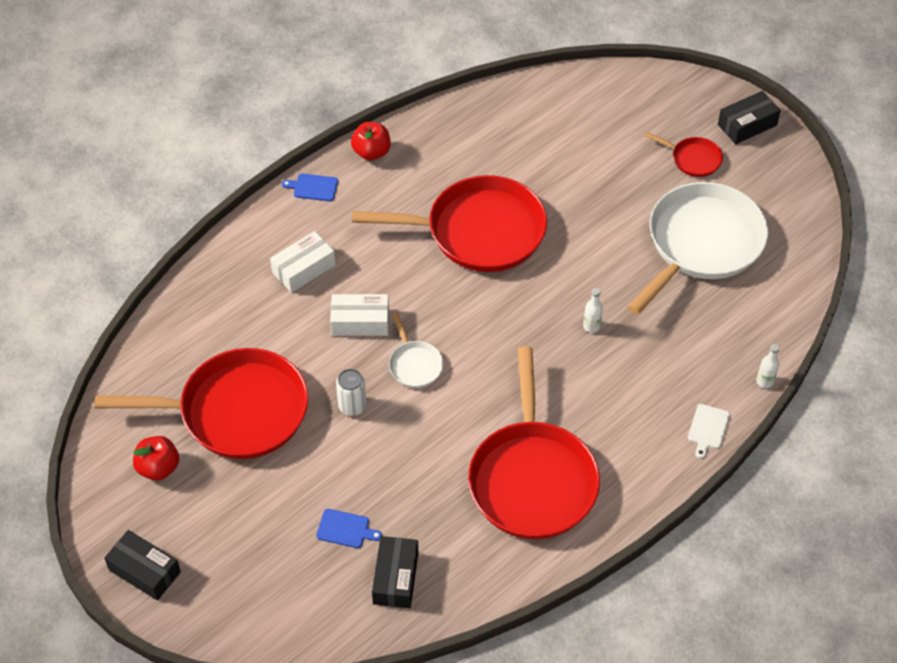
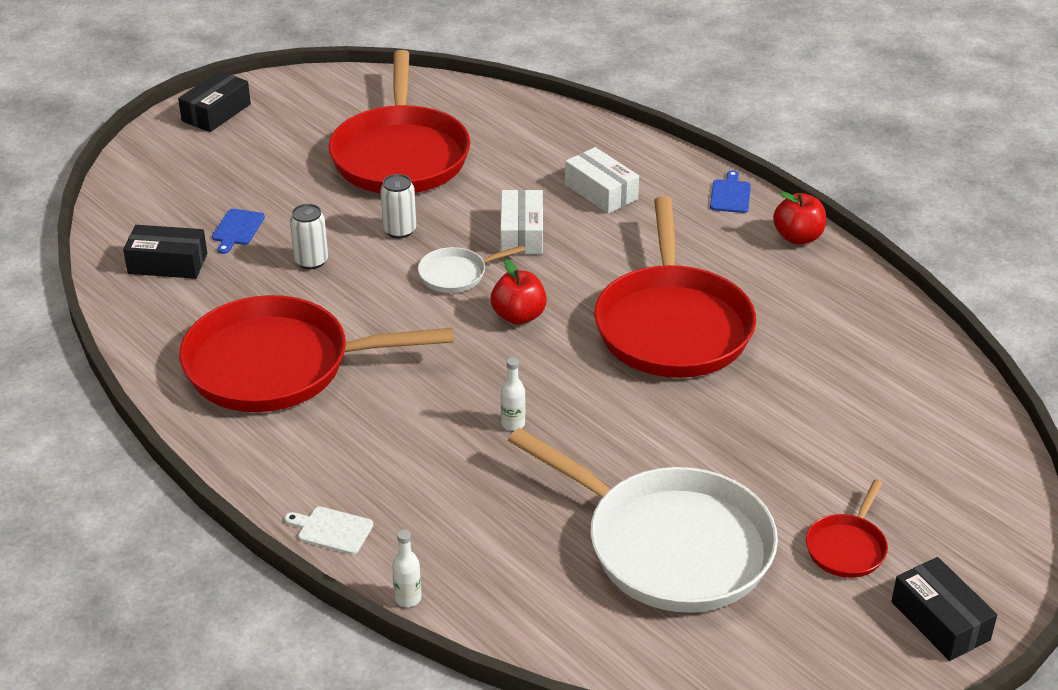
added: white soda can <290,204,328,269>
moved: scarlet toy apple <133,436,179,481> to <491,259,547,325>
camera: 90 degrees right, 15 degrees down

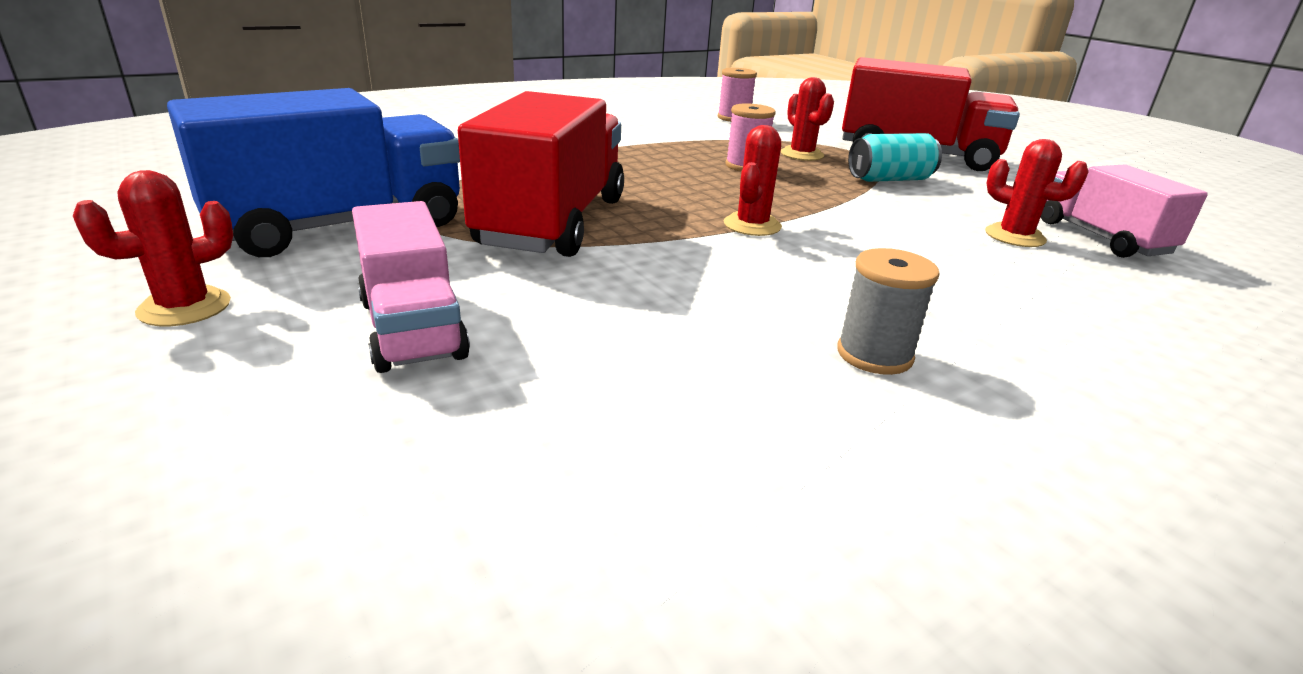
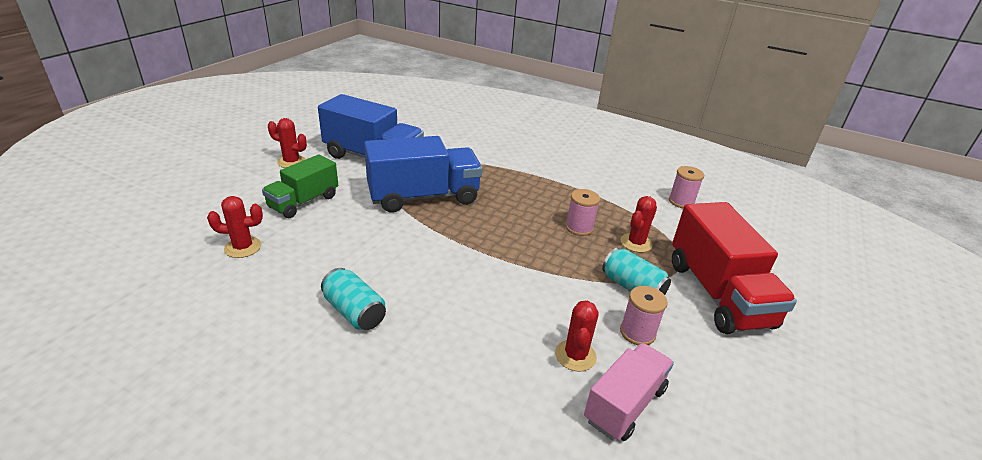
added: rose-pink bobbin <620,286,668,345>
moved: scarlet cactus <723,125,782,236> to <207,196,263,258>
replaced: gray bobbin <837,248,939,375> to teal soda can <321,268,386,330>
recoloured: rose-pink toy truck <352,201,470,373> to leaf-green toy truck <262,154,338,218>; scarlet toy truck <458,91,624,257> to royal blue toy truck <364,136,482,213>
camera: 60 degrees right, 5 degrees up

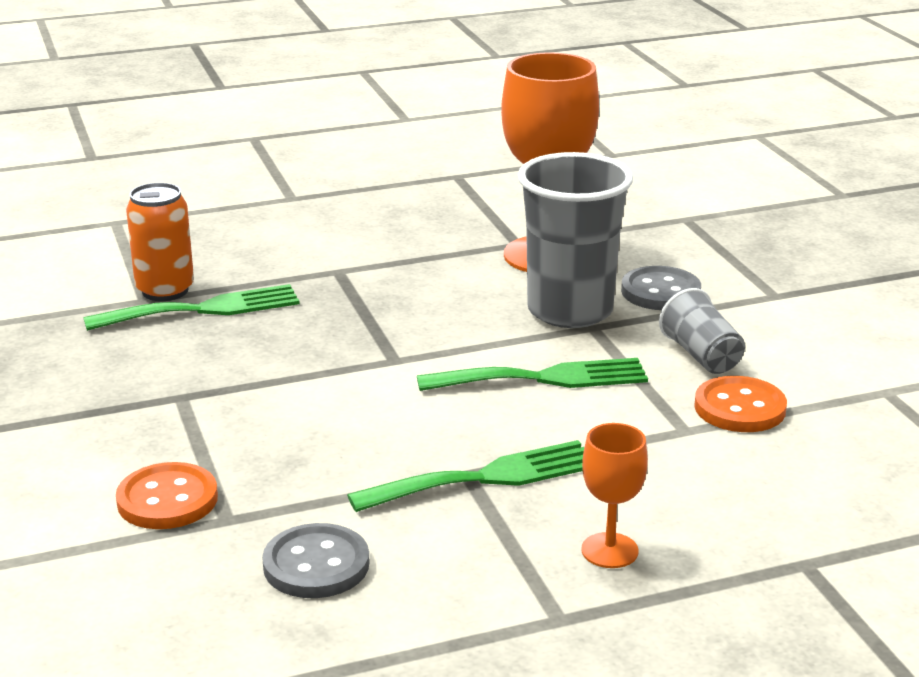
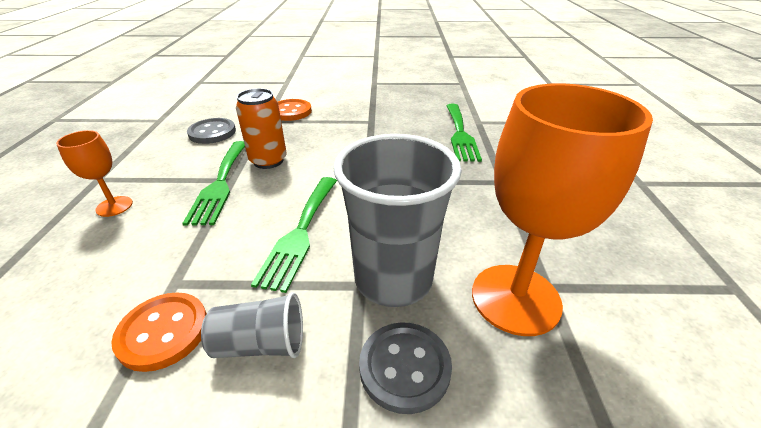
moved: orange-coloured soda can <126,182,194,301> to <236,88,287,169>
camera: 110 degrees right, 10 degrees up

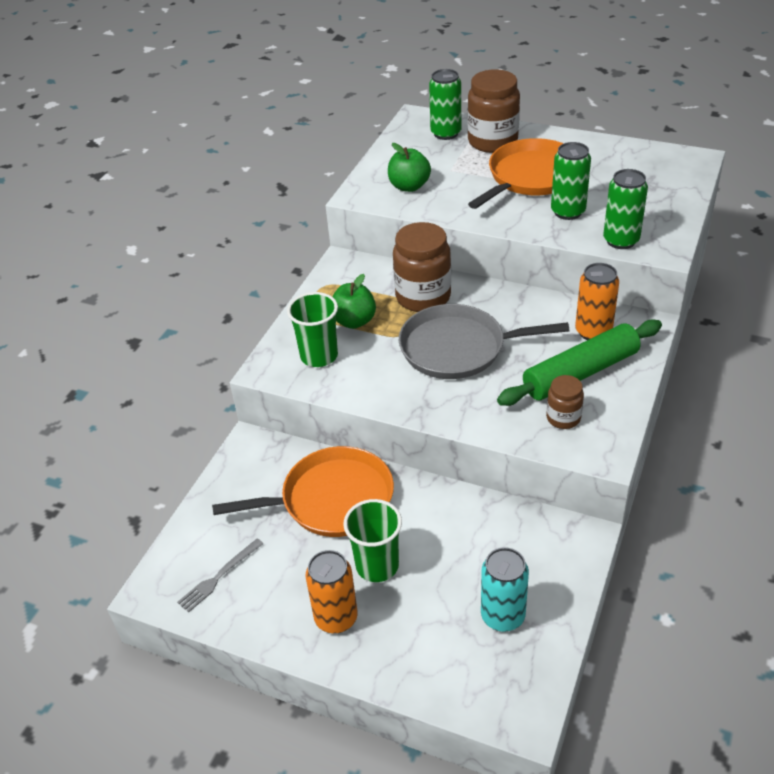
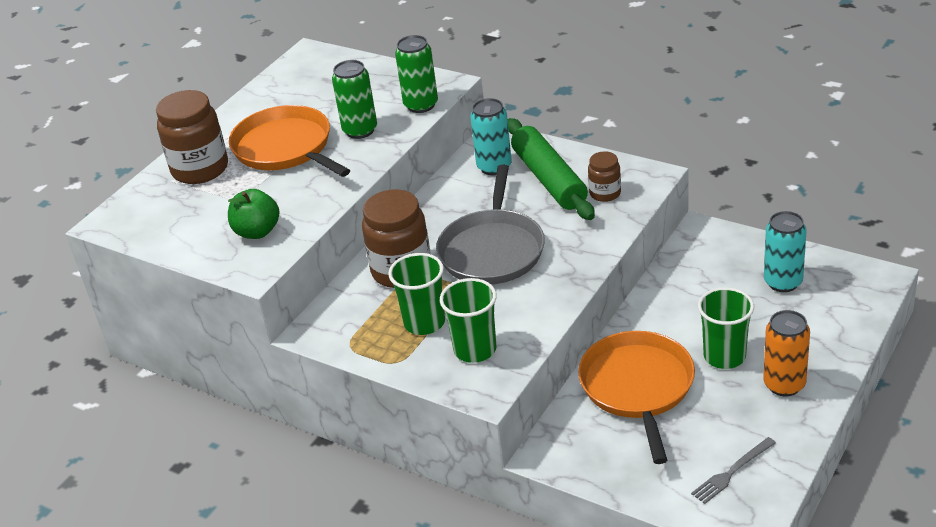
removed: leaf-green soda can <429,69,461,140>
replaced: leaf-green toy apple <332,274,376,329> to leaf-green tumbler <388,253,445,335>
recoloured: orange-coloured soda can <575,263,619,340> to teal soda can <470,98,512,175>
turned: gray table fork <177,538,264,613> = <691,437,776,504> 90 degrees clockwise
camera: 80 degrees left, 5 degrees down

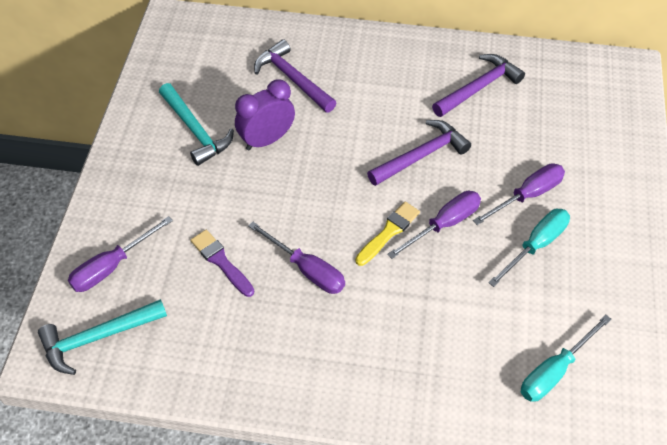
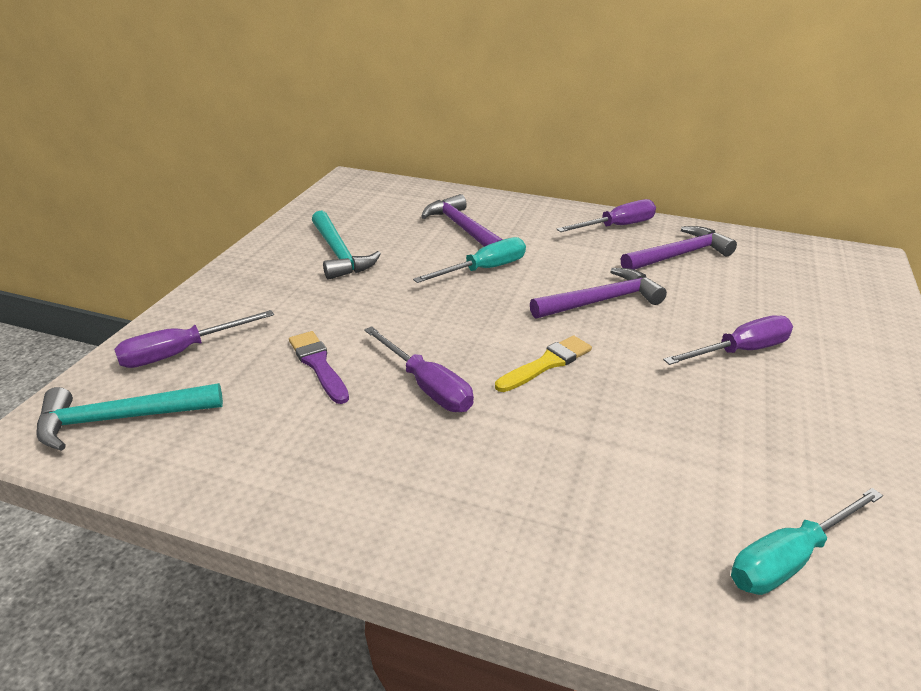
removed: royal purple bedside clock <235,79,295,150>
moved: teal screwdriver <488,209,570,287> to <413,237,526,283>; royal purple screwdriver <387,191,481,259> to <556,199,656,232>
camera: 10 degrees right, 20 degrees down

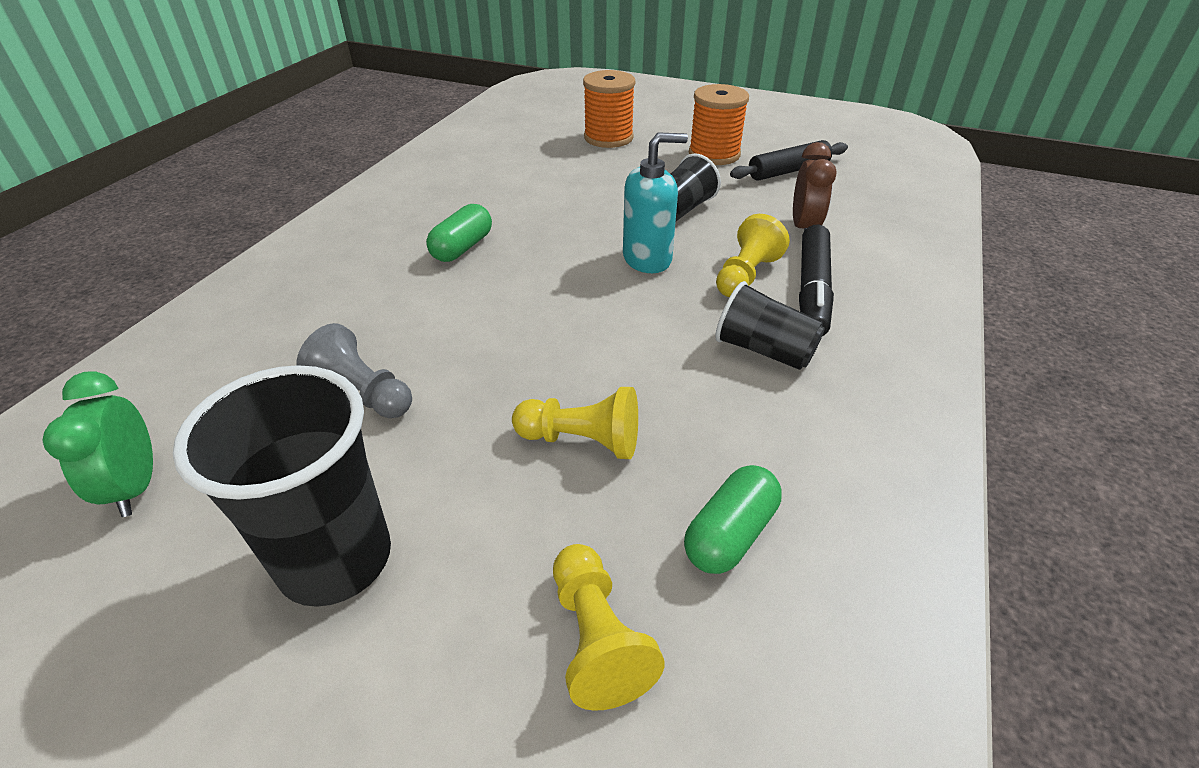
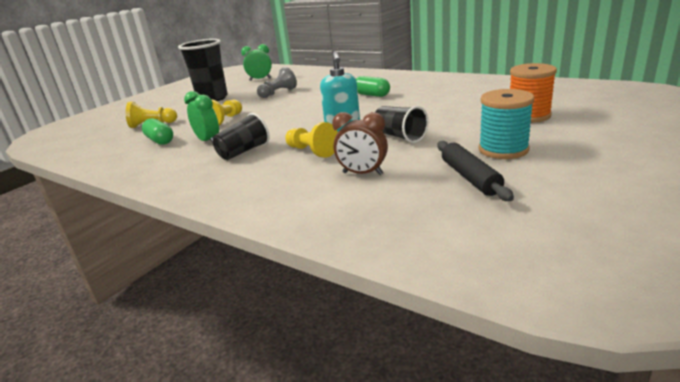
removed: ebony marker pen <799,225,834,336>
added: leaf-green bedside clock <184,91,219,143>
recoloured: orange-coloured bobbin <689,84,749,165> to teal bobbin <479,89,534,159>
camera: 105 degrees right, 15 degrees down

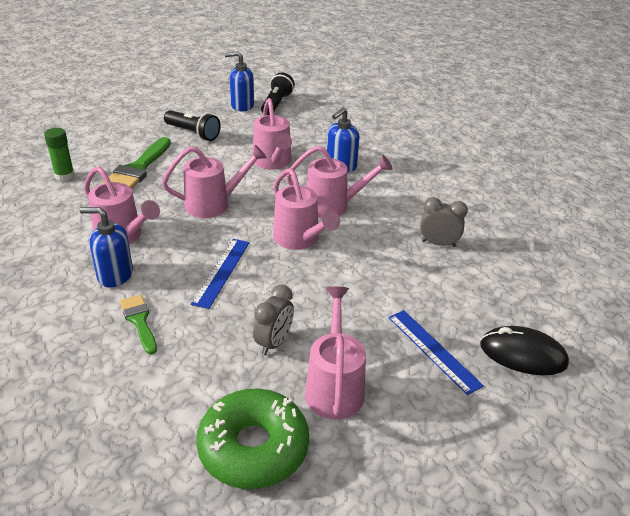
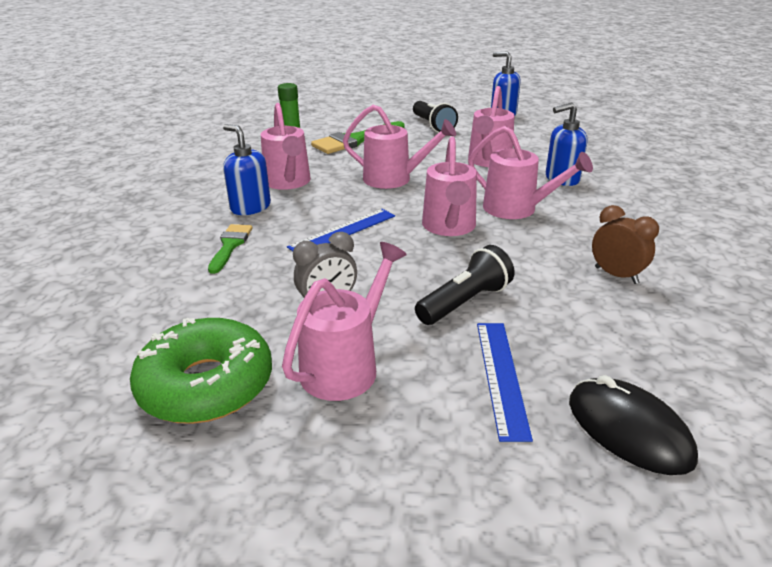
moved: ebony torch <261,72,295,115> to <415,245,515,325>
recoloured: gray bedside clock <420,197,468,247> to brown bedside clock <592,205,659,284>
camera: 35 degrees right, 5 degrees down

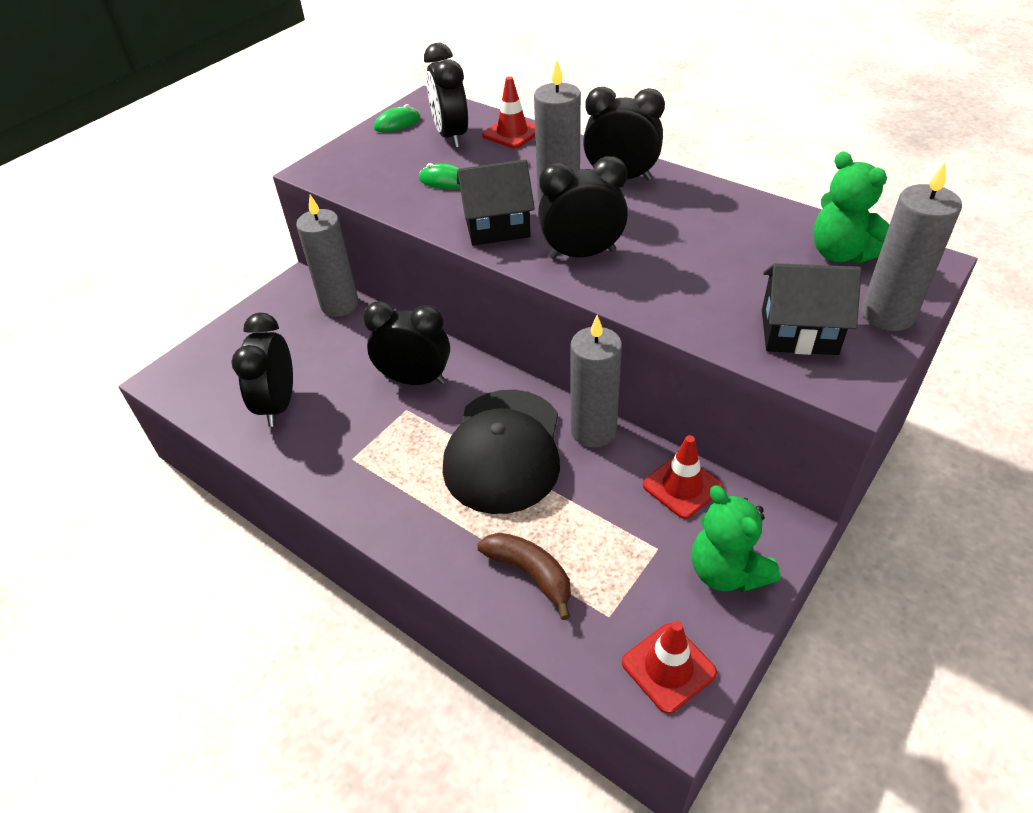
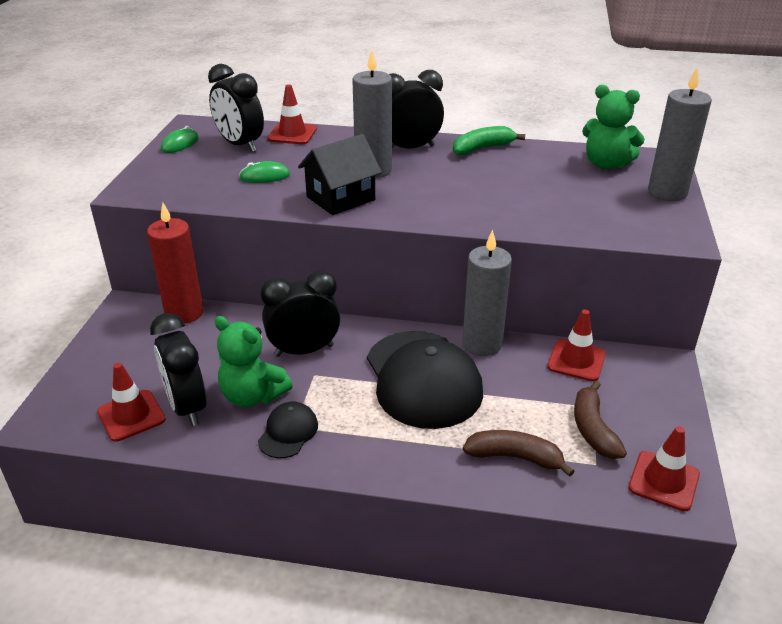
removed: ebony bedside clock <538,156,628,259>; ebony toy house <762,263,862,355>
added: scarlet safety cone <97,363,166,442>; ebony baseball cap <258,402,318,458>; leaf-green banana <453,126,525,155>; brown banana <574,381,627,459>
moved: leaf-green teddy <692,485,781,592> to <215,316,293,407>
recoloured: gray candle <296,195,359,317> to scarlet candle <147,203,204,324>
camera: 30 degrees left, 10 degrees down

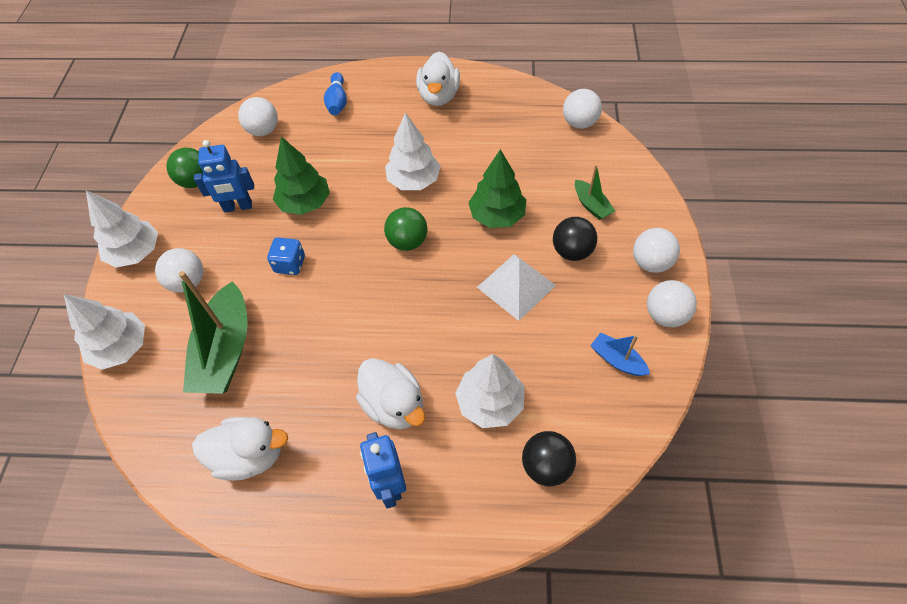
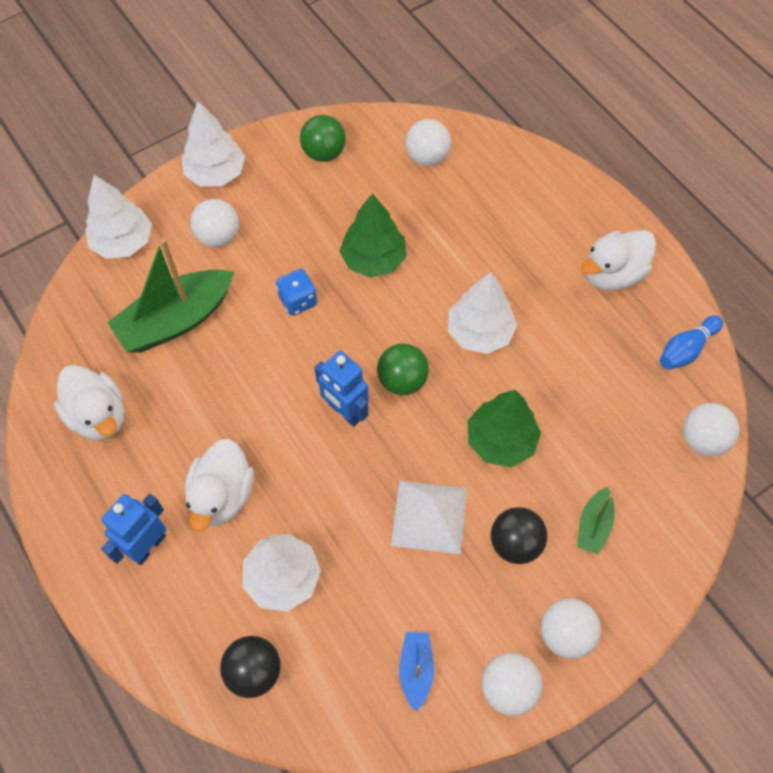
moved: royal blue robot figure <194,140,254,212> to <314,351,368,427>; royal blue bowling pin <324,72,347,115> to <660,316,723,370>
camera: 50 degrees right, 5 degrees up

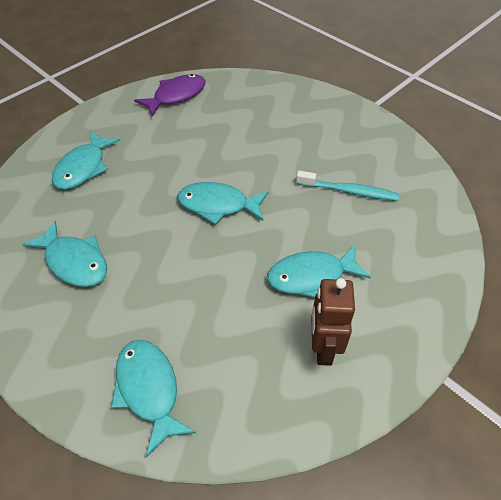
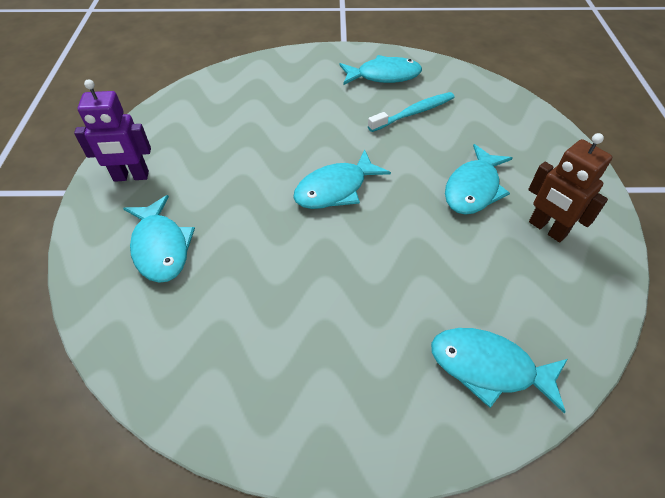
removed: royal purple fish <134,74,205,117>
added: royal purple robot figure <74,79,151,182>
moved: teal fish <22,221,107,287> to <339,55,422,85>
camera: 45 degrees left, 0 degrees up

